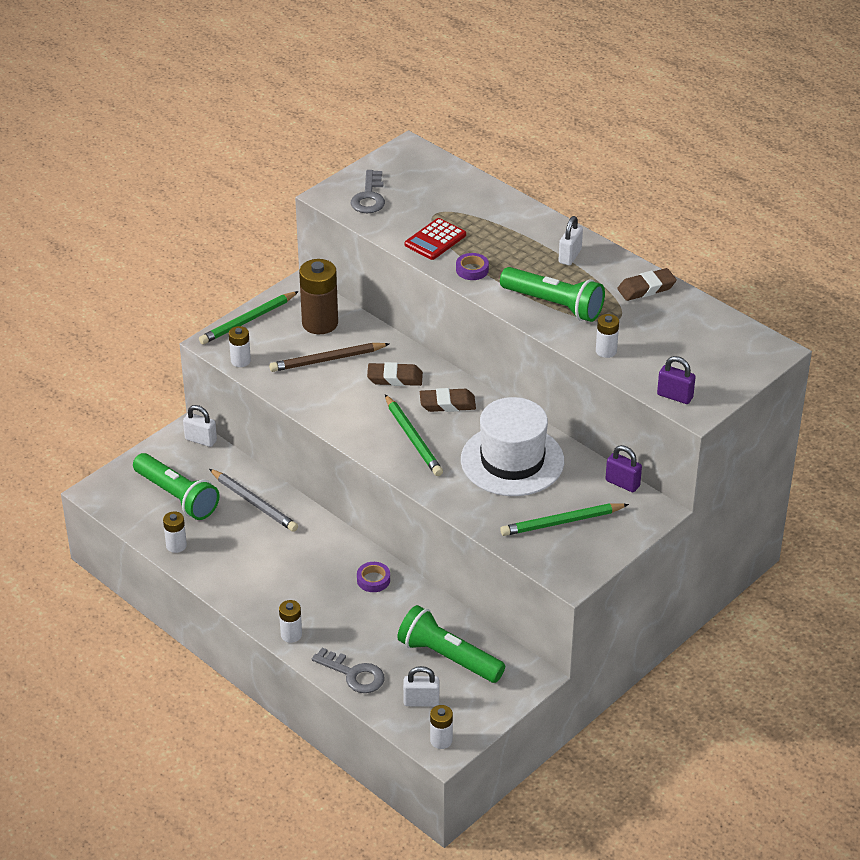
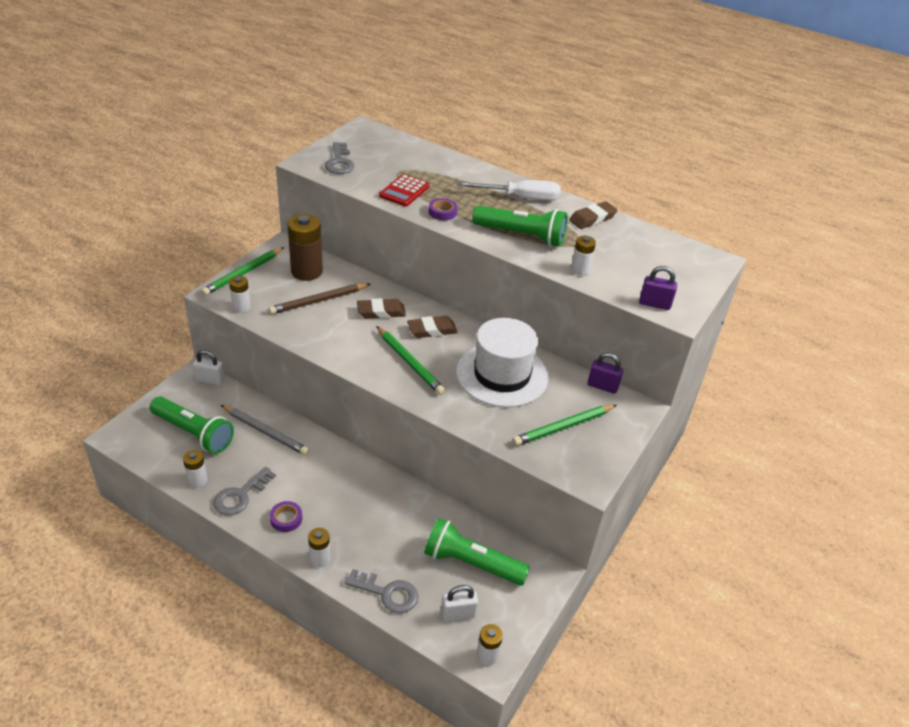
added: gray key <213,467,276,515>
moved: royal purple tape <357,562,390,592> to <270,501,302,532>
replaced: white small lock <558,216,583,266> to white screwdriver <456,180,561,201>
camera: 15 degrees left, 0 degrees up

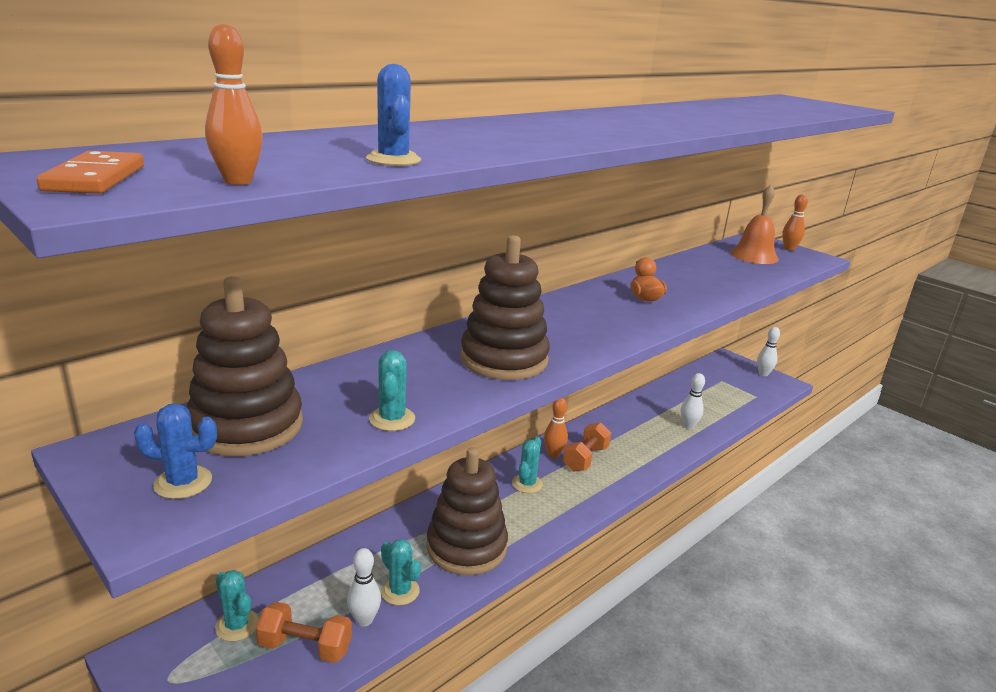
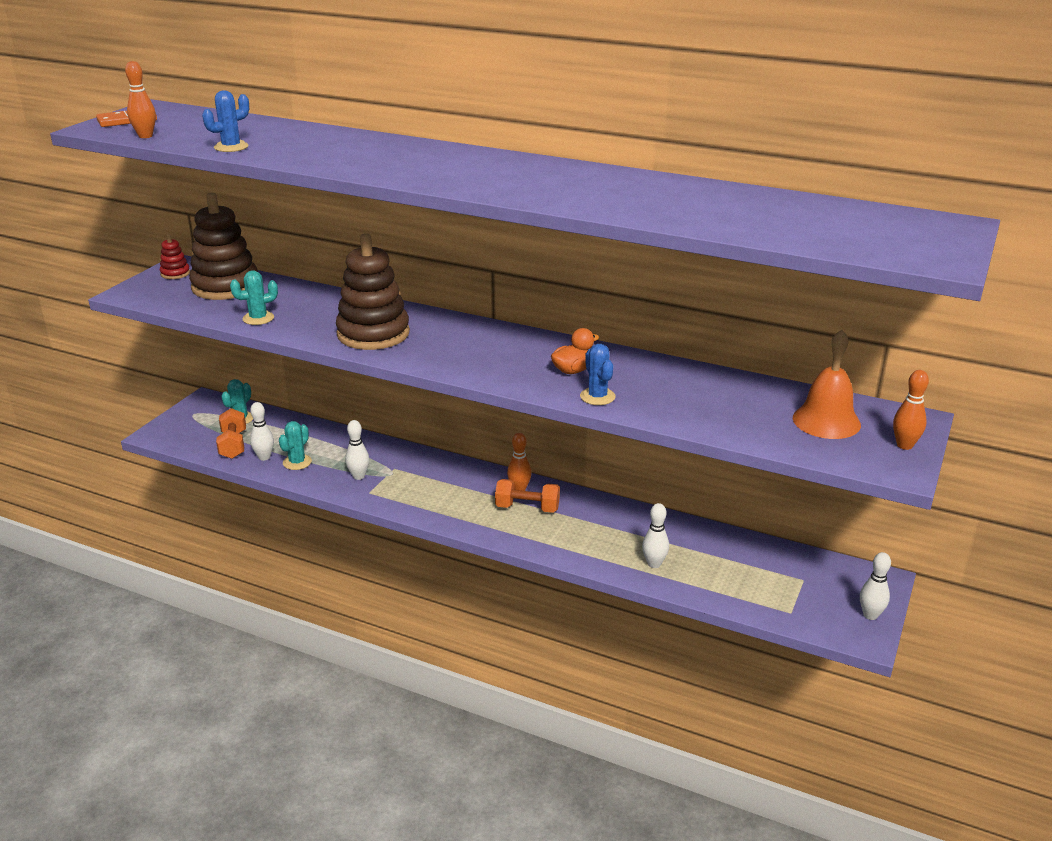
removed: teal cactus <512,436,543,493>
added: scarlet ring stacker <160,234,190,279>
moved: royal blue cactus <134,403,217,499> to <580,344,615,405>
replaced: brown ring stacker <427,447,508,575> to white bowling pin <345,420,369,480>
camera: 70 degrees right, 5 degrees up

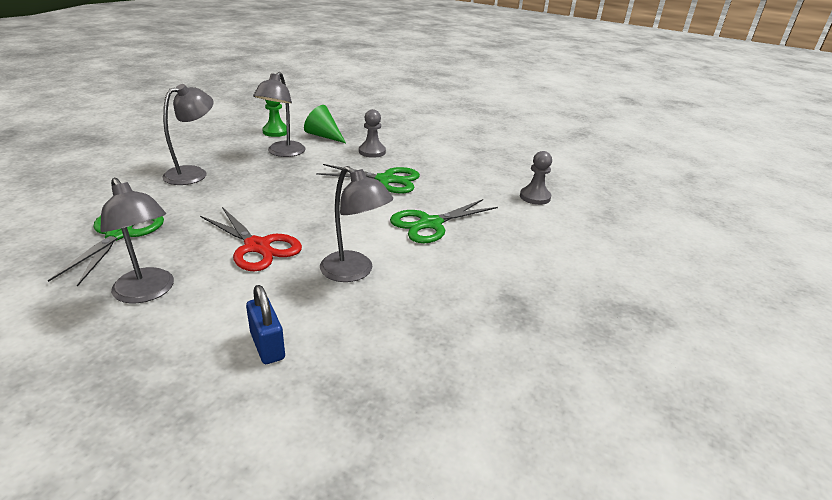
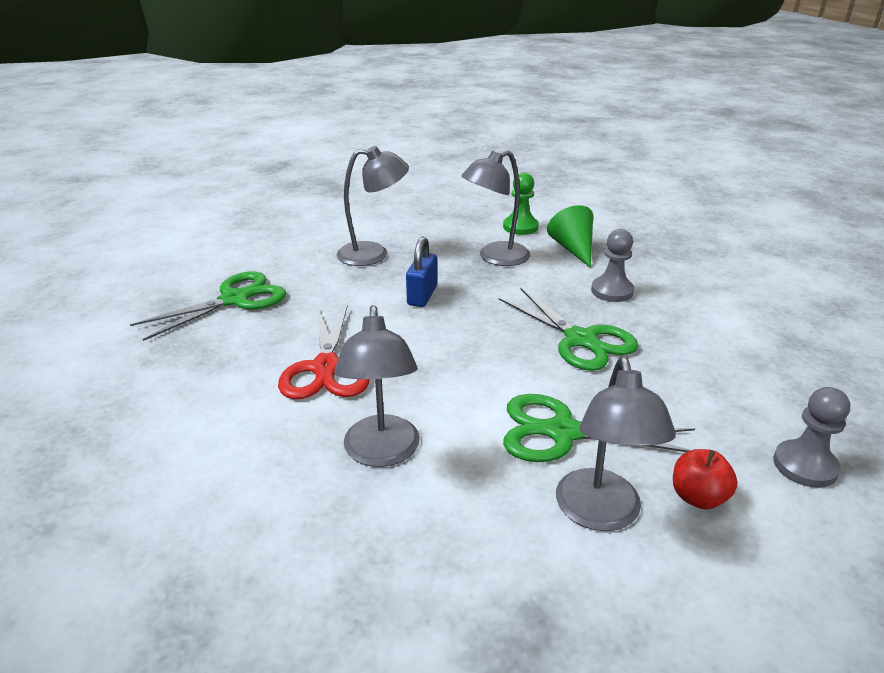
added: scarlet toy apple <673,449,738,509>
moved: royal blue small lock <246,285,285,364> to <406,237,437,307>; gray reading lamp <100,178,174,303> to <556,357,676,531>
camera: 45 degrees right, 0 degrees up

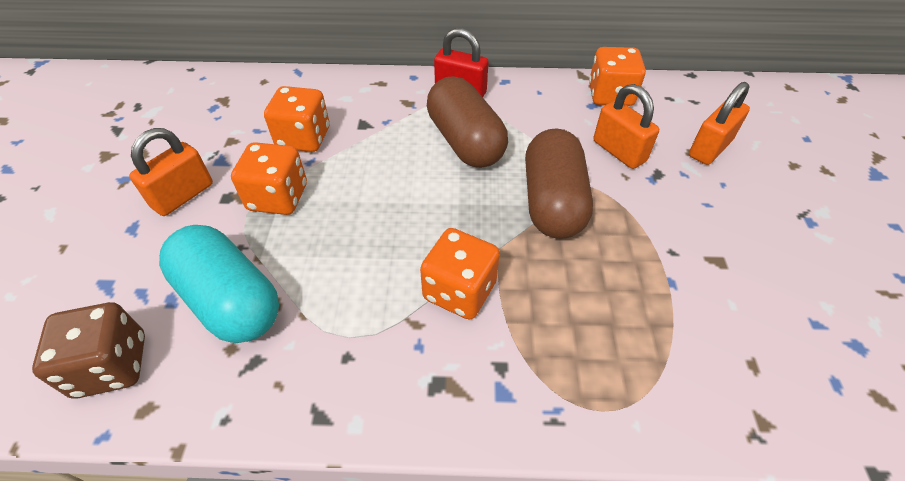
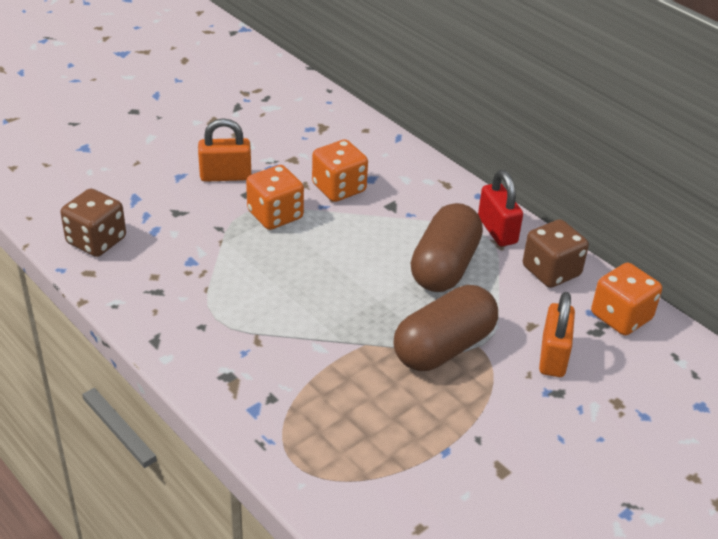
removed: teal pill shape <159,225,279,343>; orange-coloured dice <420,228,500,320>; orange-coloured small lock <689,82,750,165>
added: brown dice <523,219,589,288>
camera: 45 degrees right, 10 degrees down

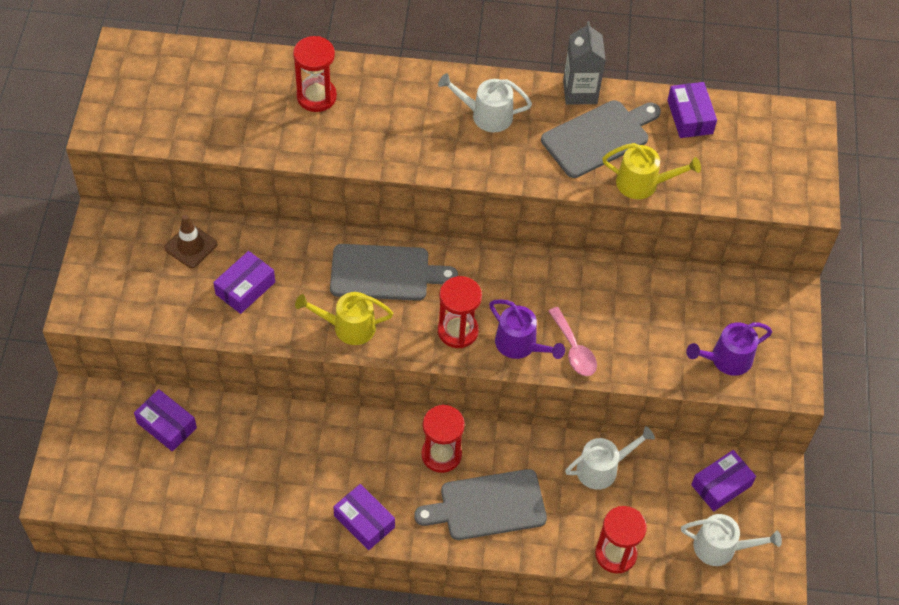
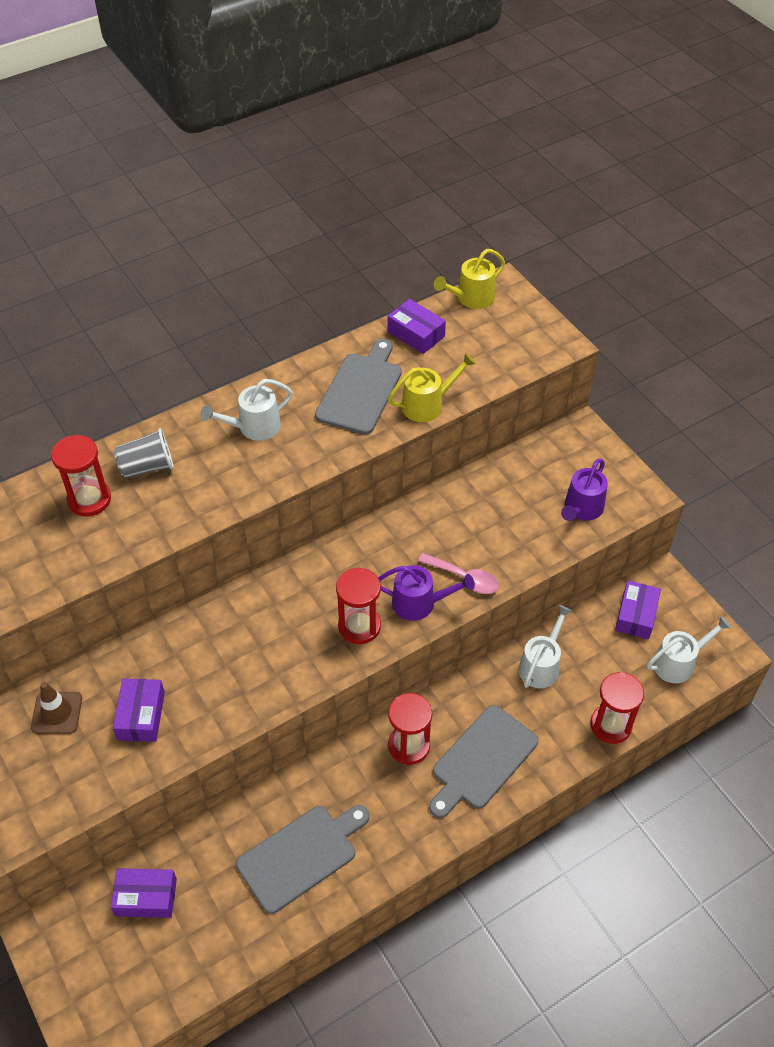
removed: royal purple package <333,484,395,550>; gray juice carton <563,21,606,105>
added: gray tumbler <114,428,174,478>
moved: gray bread board <330,244,458,301> to <236,805,369,914>; bright yellow watering pot <295,292,393,345> to <434,249,505,309>
camera: 35 degrees left, 5 degrees down

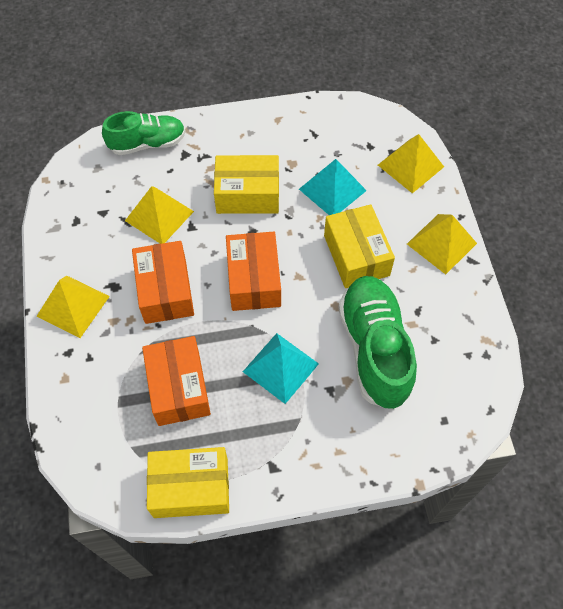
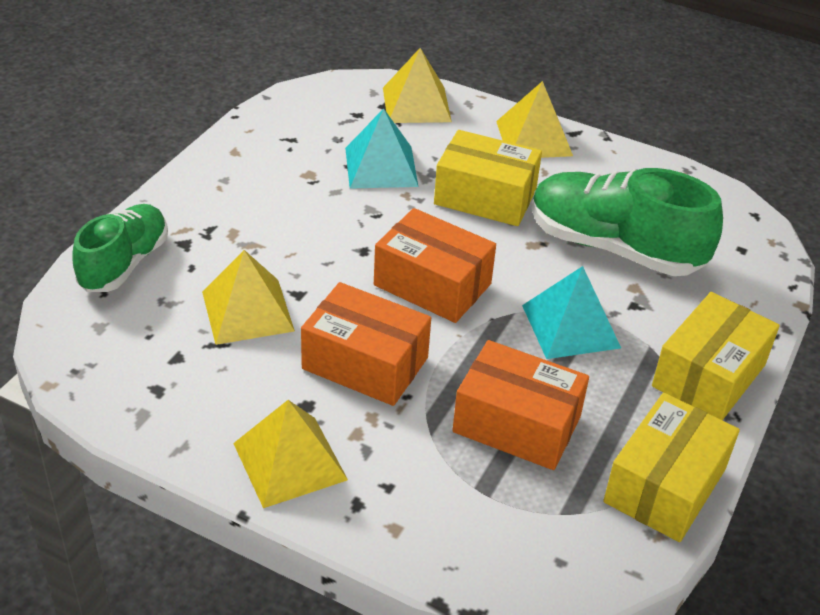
moved: bright yellow package <214,155,279,214> to <652,292,780,420>
camera: 55 degrees left, 20 degrees down

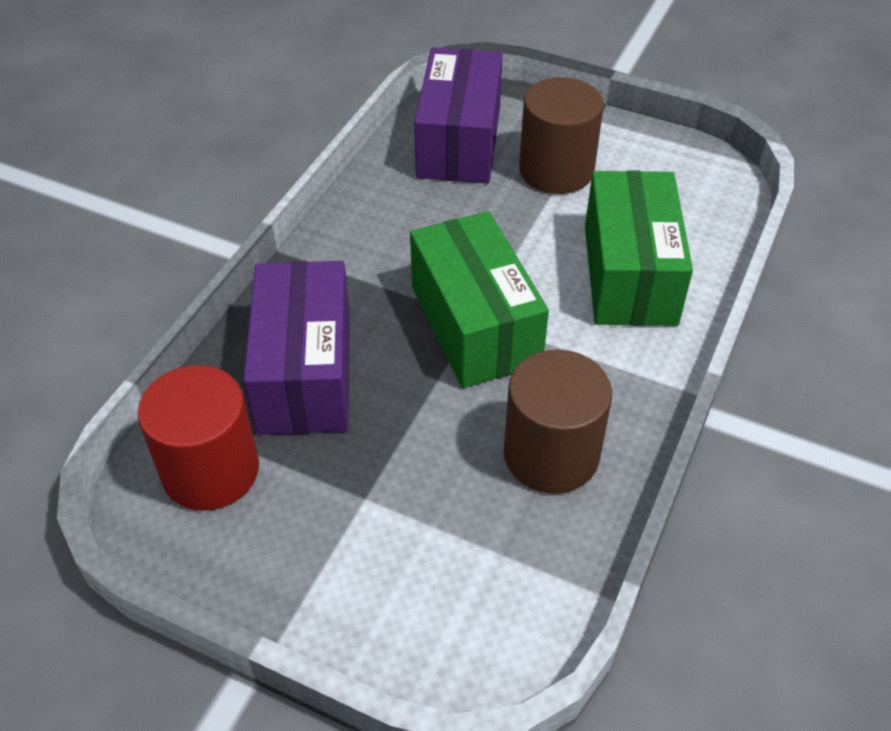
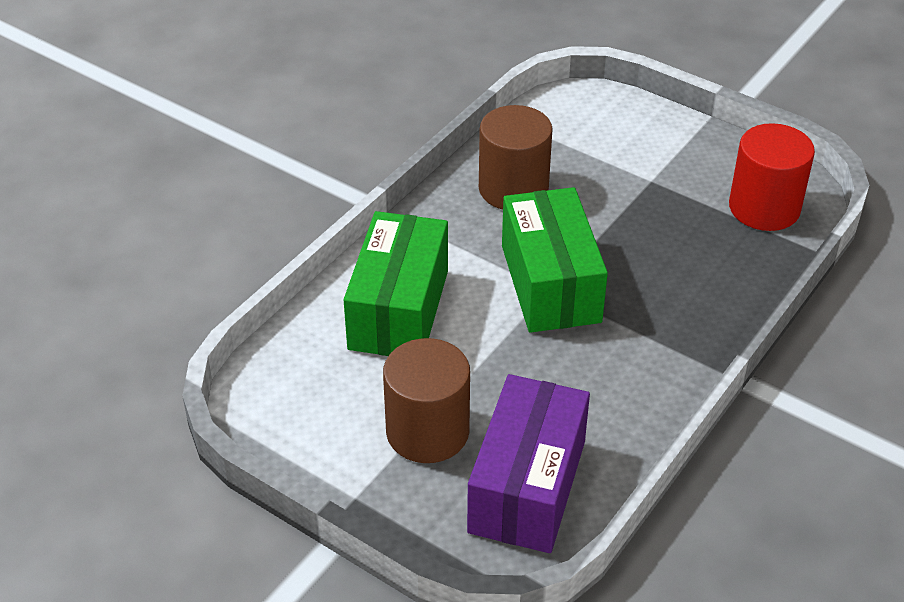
removed: royal purple package <243,261,350,435>
camera: 170 degrees left, 5 degrees down

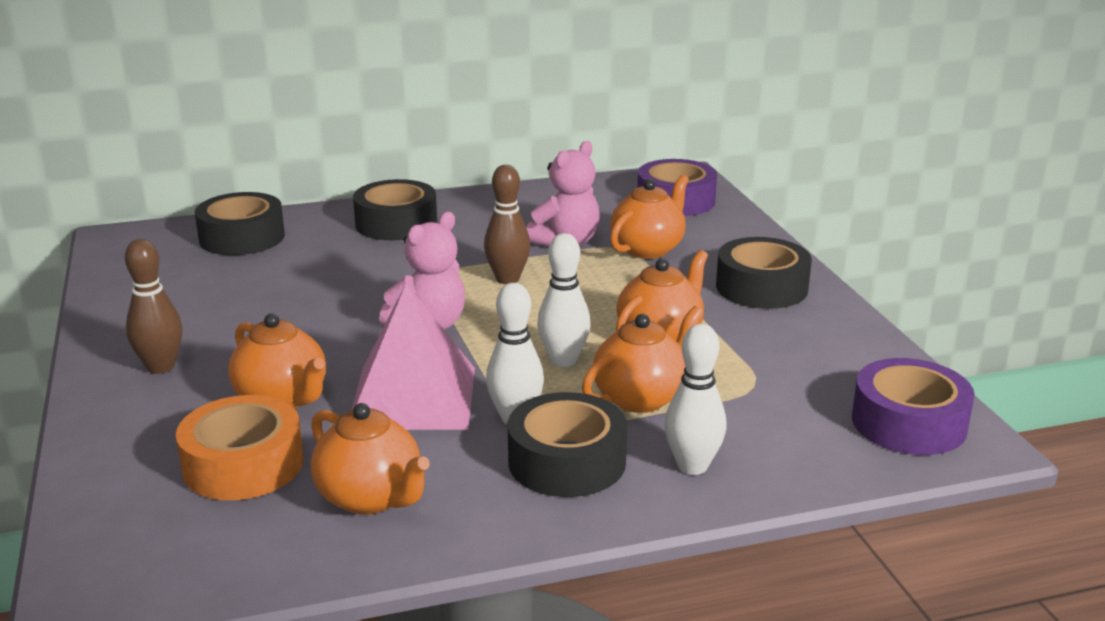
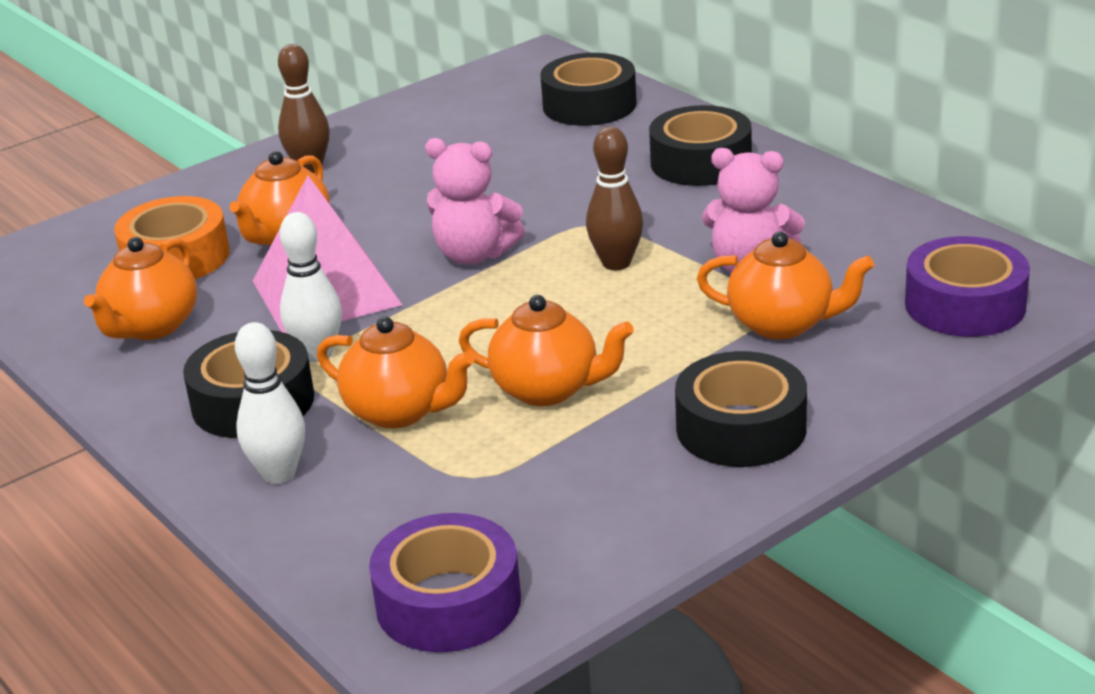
removed: white bowling pin <537,233,591,367>
camera: 70 degrees right, 5 degrees up

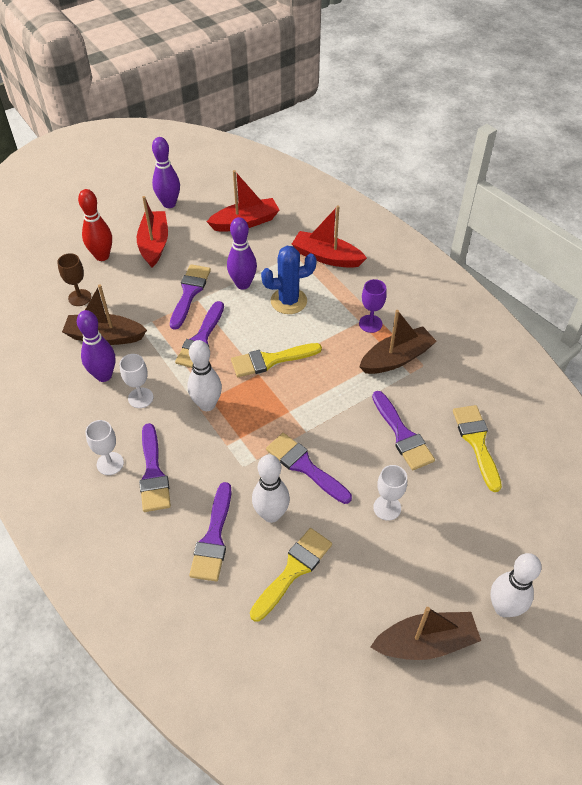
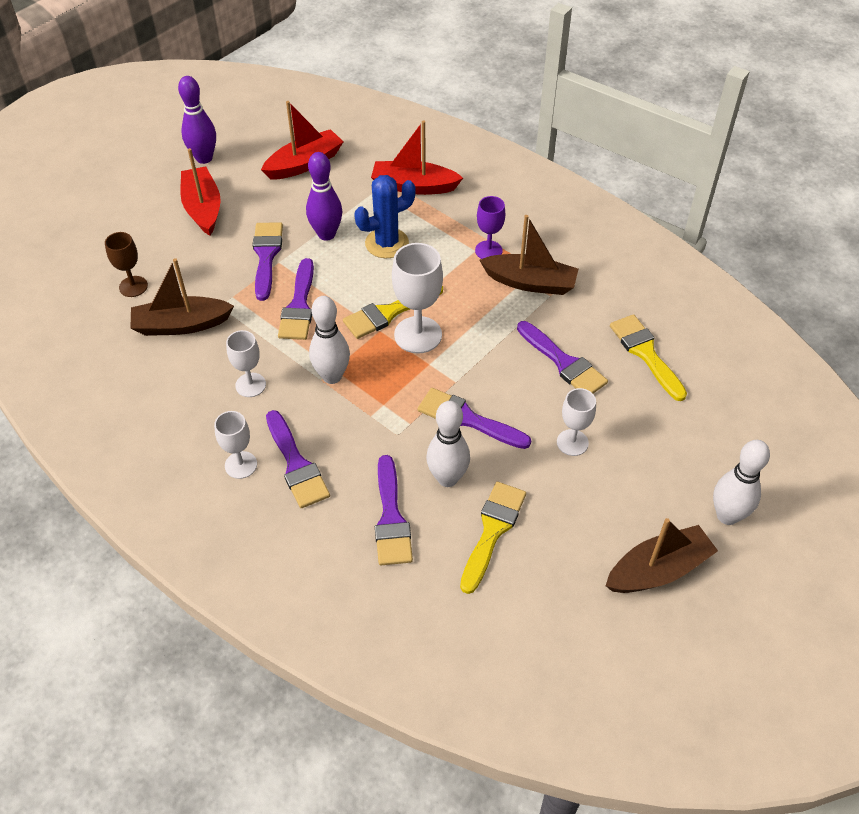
removed: royal purple bowling pin <77,310,115,382>; scarlet bowling pin <78,189,112,261>
added: white goblet <392,243,443,354>
turned: brown toy boat <359,310,437,374> = <479,215,579,295> 60 degrees clockwise
camera: 15 degrees left, 0 degrees up

